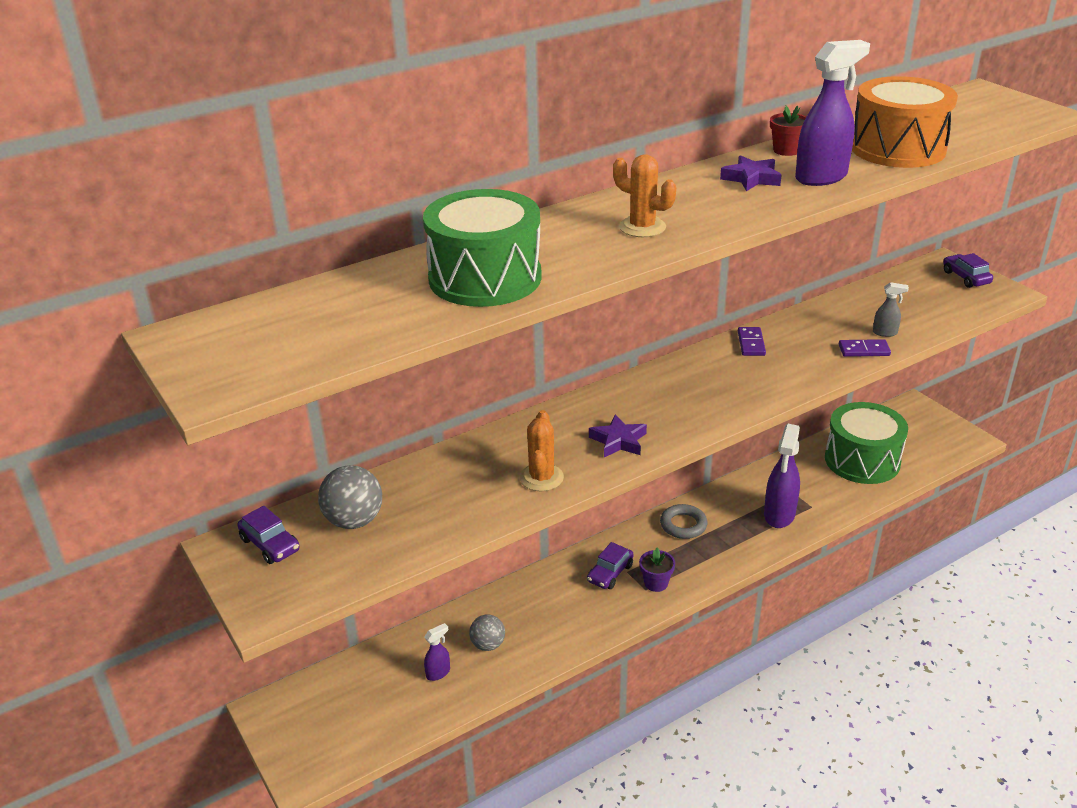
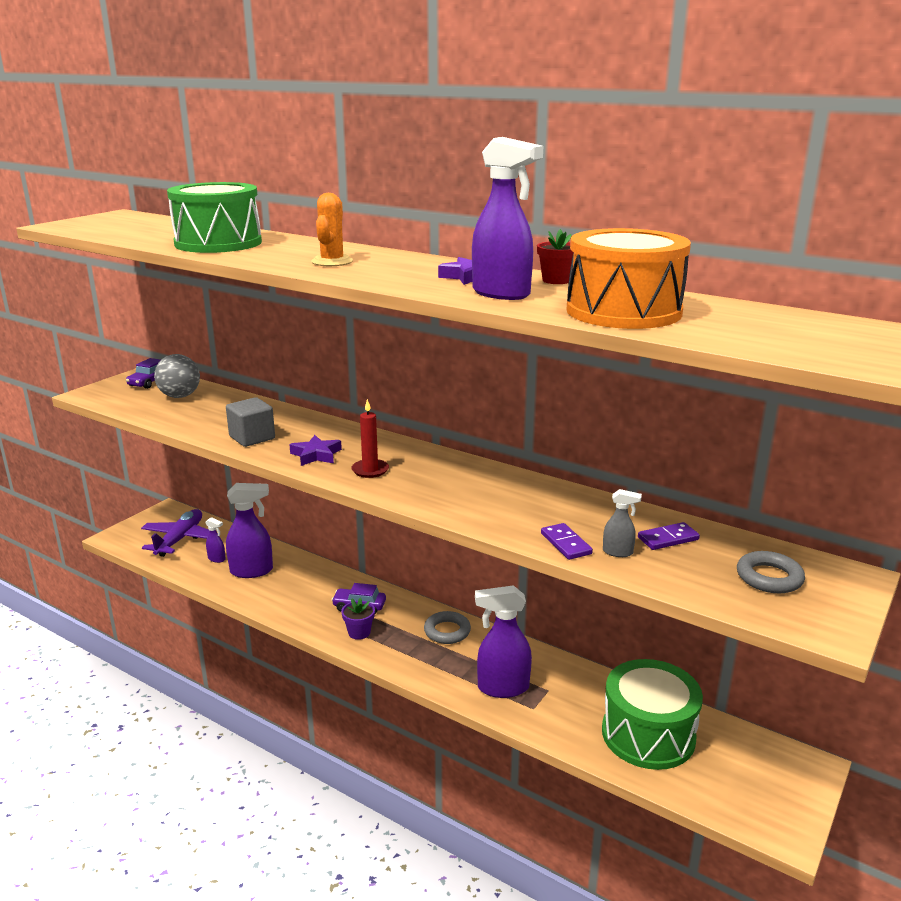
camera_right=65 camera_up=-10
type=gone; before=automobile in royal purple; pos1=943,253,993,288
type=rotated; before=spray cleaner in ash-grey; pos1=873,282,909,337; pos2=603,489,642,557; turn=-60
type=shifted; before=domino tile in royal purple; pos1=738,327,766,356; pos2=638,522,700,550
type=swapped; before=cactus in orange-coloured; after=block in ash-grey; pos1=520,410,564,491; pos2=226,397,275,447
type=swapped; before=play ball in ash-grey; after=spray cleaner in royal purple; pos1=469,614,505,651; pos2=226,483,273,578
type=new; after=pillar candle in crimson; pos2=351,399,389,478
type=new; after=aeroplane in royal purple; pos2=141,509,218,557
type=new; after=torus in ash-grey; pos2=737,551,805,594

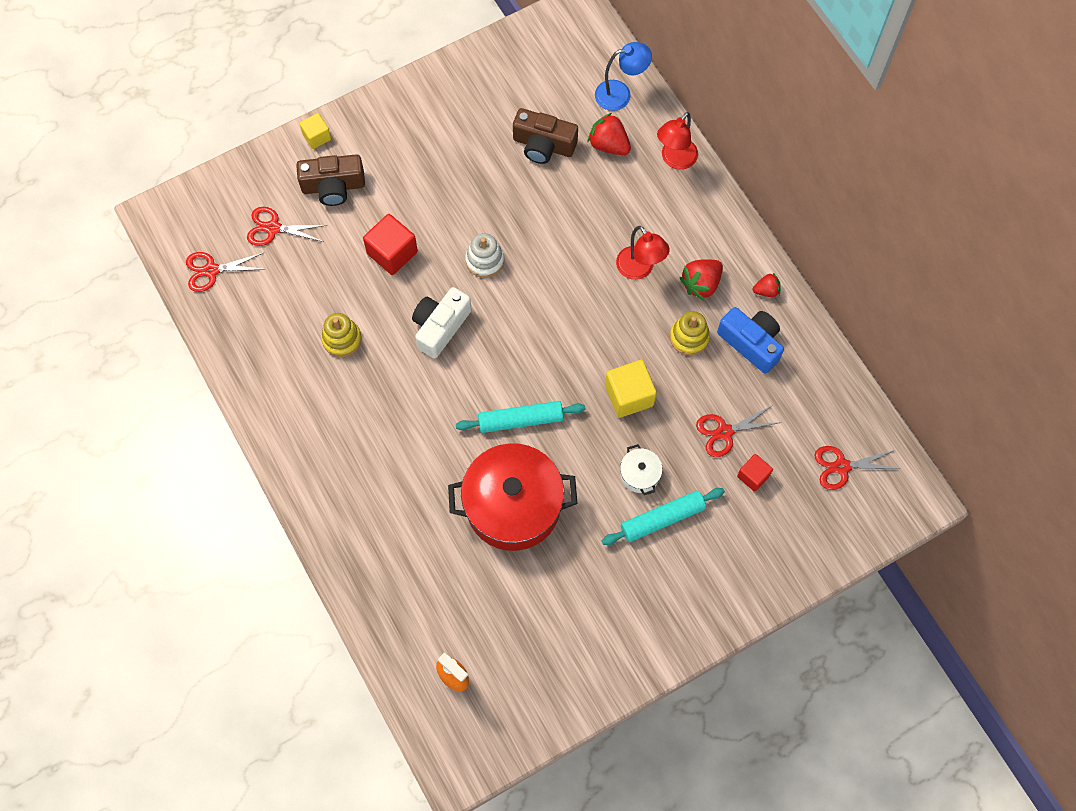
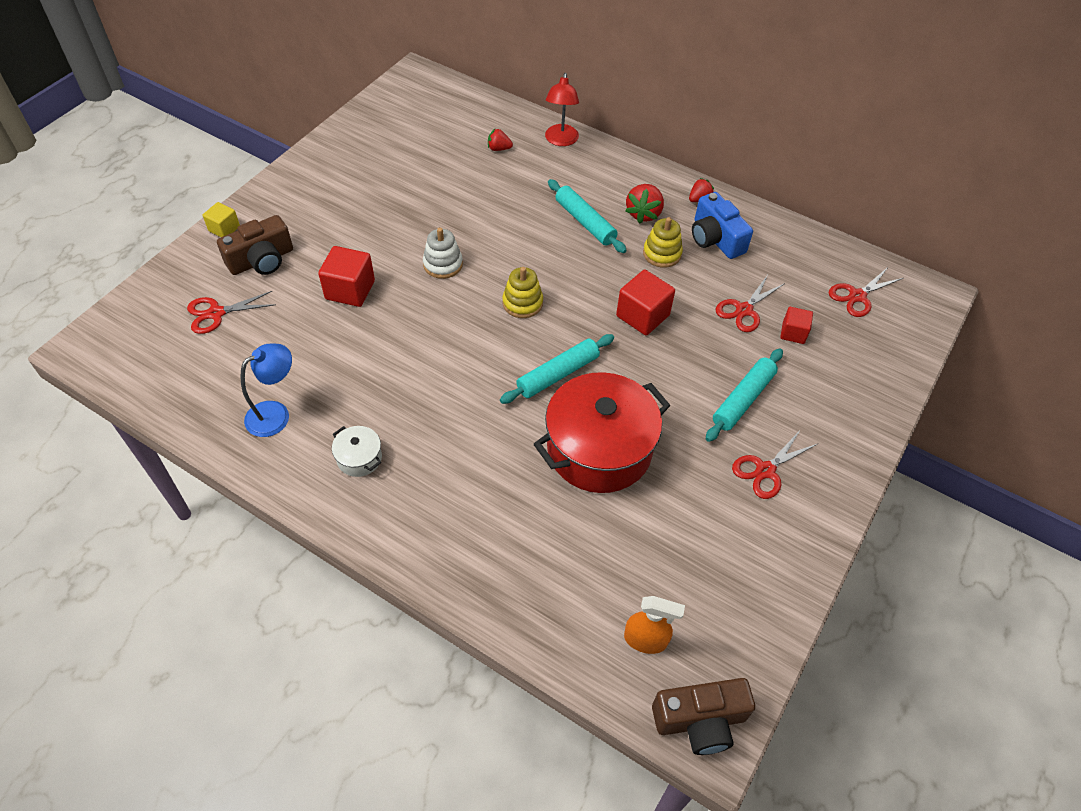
camera_right=-30 camera_up=-15
type=shifted; before=lamp in cobalt; pos1=595,42,652,111; pos2=240,344,292,437
type=shifted; before=camera in brown; pos1=513,108,578,164; pos2=652,678,755,755
type=scaled; before=berry in crimson; pos1=588,113,631,155; pos2=488,129,513,151; scale=0.6
type=swapped; before=lamp in crimson; after=pastry roller in teal; pos1=616,226,670,280; pos2=548,179,627,253
type=shifted; before=pair of scissors in crimson; pos1=186,252,266,292; pos2=732,431,817,499
type=gone; before=camera in white; pos1=412,287,472,359
type=rotated; before=camera in cobalt; pos1=717,307,784,374; pos2=692,192,753,259; turn=-135
type=shifted; before=stacking rings in golden; pos1=321,313,362,357; pos2=502,267,543,318
type=repainted; before=block in golden; after=block in crimson; pos1=605,360,657,418; pos2=616,270,675,335
type=shifted; before=cooking pot in white; pos1=620,444,663,495; pos2=332,426,382,477

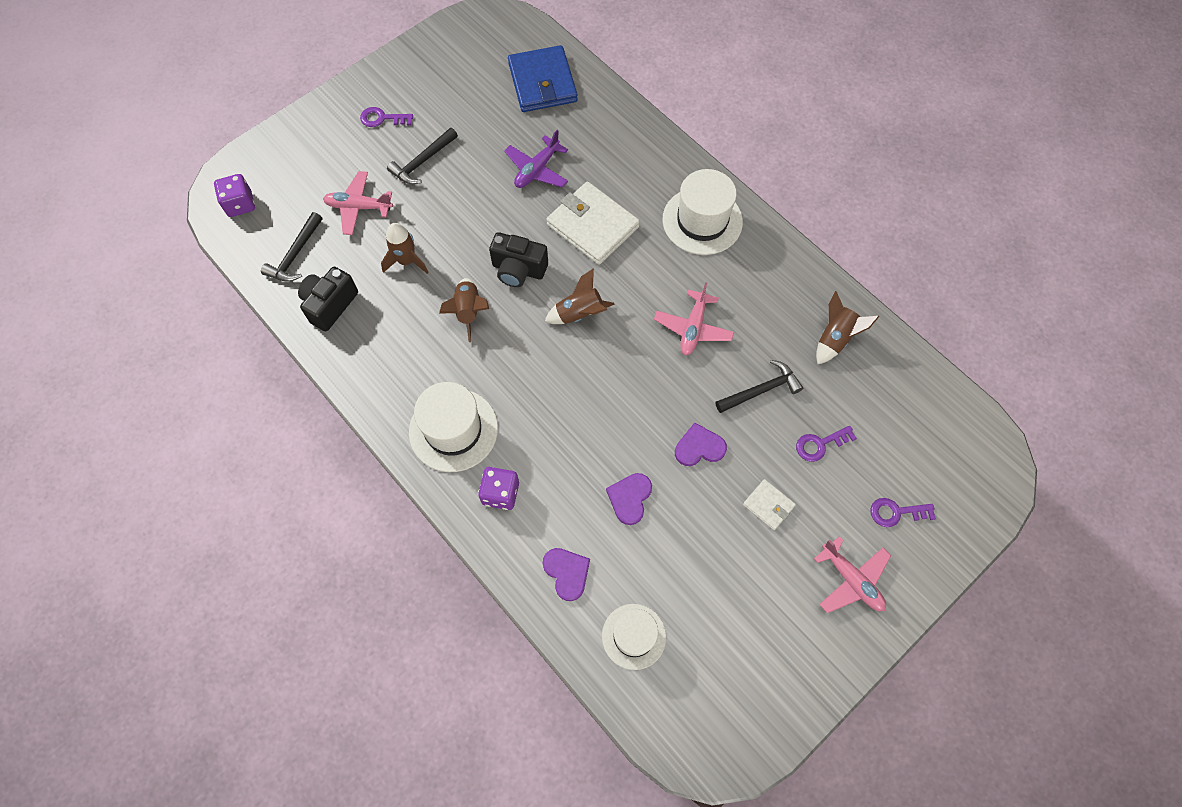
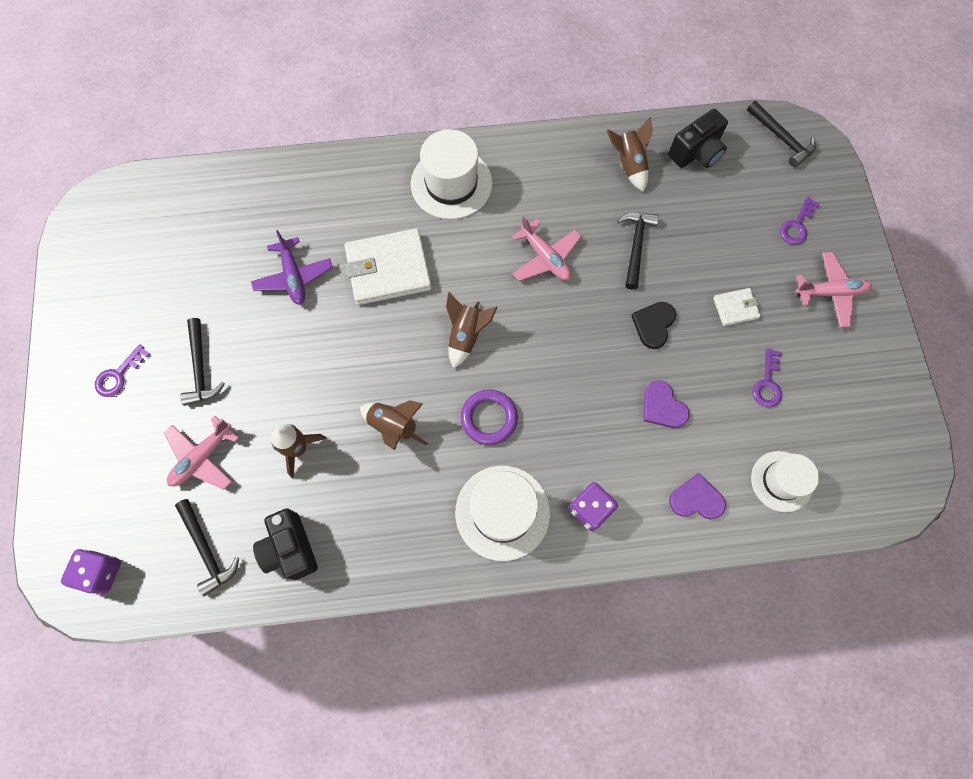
camera_right=-55 camera_up=5
type=gone; before=billfold in cobalt; pos1=508,45,578,112
type=shifted; before=camera in ebony; pos1=489,232,548,287; pos2=668,109,728,168
type=repainted; before=heart in royal purple; after=heart in ebony; pos1=675,422,727,466; pos2=631,302,676,349
type=shifted; before=key in royal purple; pos1=796,426,857,462; pos2=753,348,782,407
type=new; after=claw hammer in ebony; pos2=747,101,816,167
type=new; after=torus in royal purple; pos2=461,389,518,445

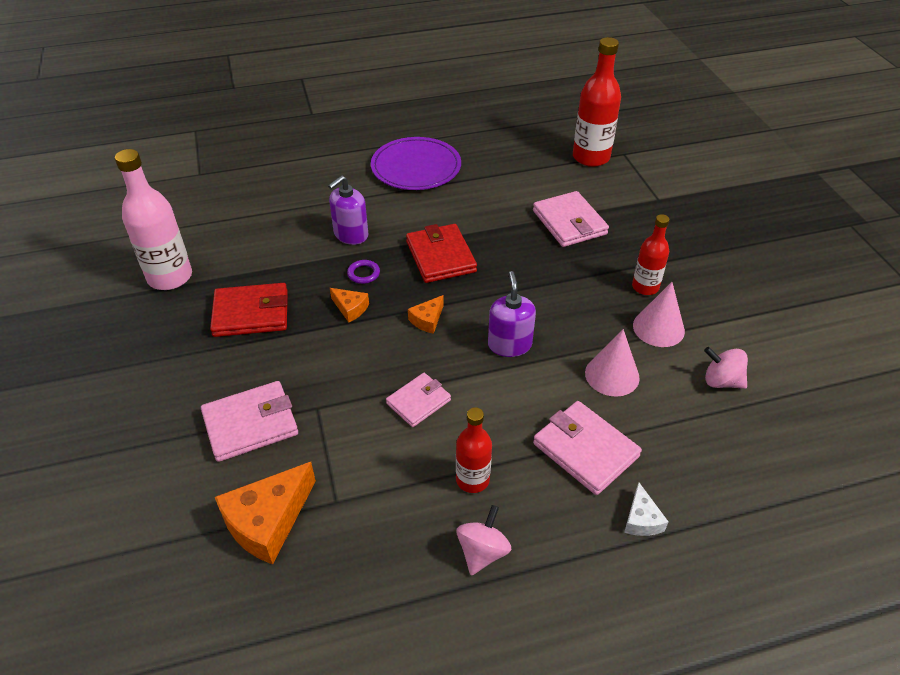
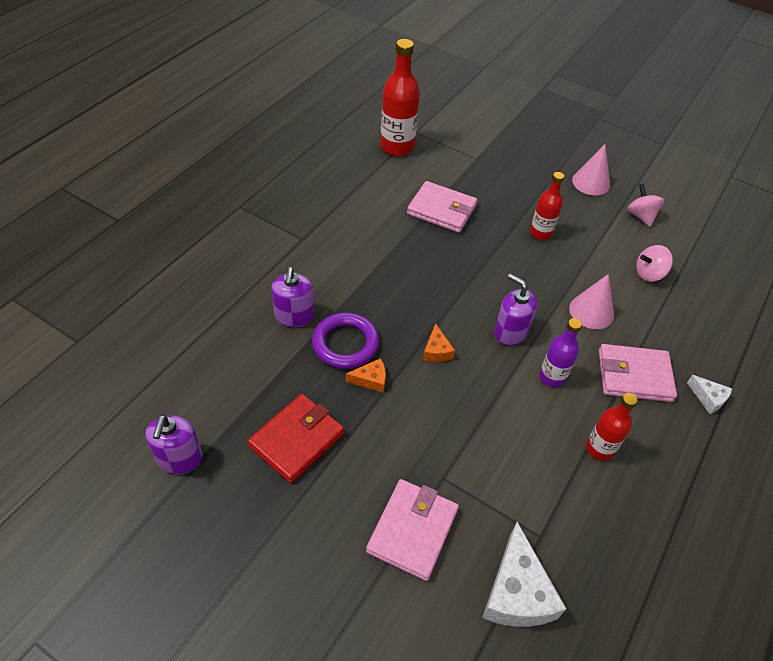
camera_right=-45 camera_up=5
type=gone; before=flat dish in royal purple; pos1=371,137,461,190
type=swapped; before=flask in rose-pink; after=soap pump in royal purple; pos1=115,149,192,290; pos2=145,414,203,474
type=gone; before=billfold in crimson; pos1=406,224,477,283
type=scaled; before=torus in royal purple; pos1=347,260,380,284; pos2=312,313,379,369; scale=2.05
type=shifted; before=cone shape in rose-pink; pos1=633,282,685,347; pos2=572,144,610,195
type=gone; before=billfold in rose-pink; pos1=386,373,451,427
type=repainted; before=cheese wedge in orange-coloured; after=cheese wedge in white; pos1=215,462,316,565; pos2=482,522,566,627
type=shifted; before=spinning top in rose-pink; pos1=456,505,511,575; pos2=628,184,664,227
type=new; after=flask in royal purple; pos2=539,318,582,387

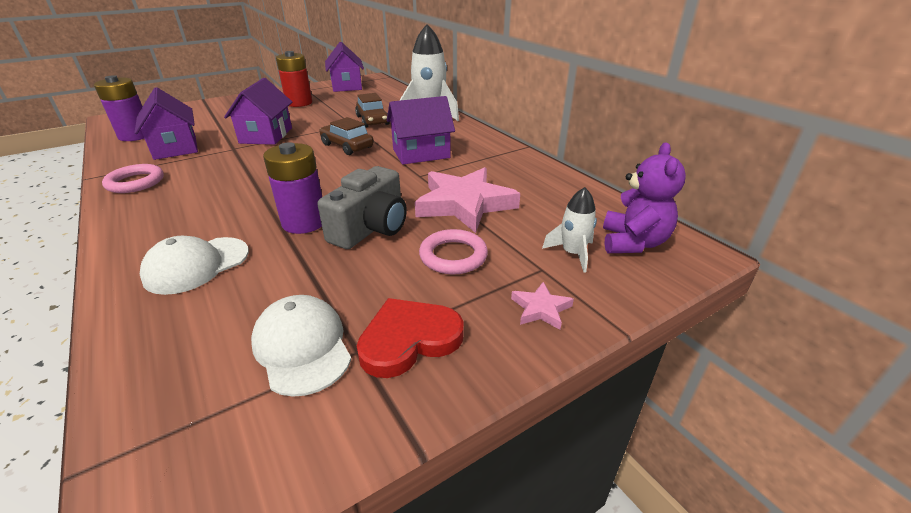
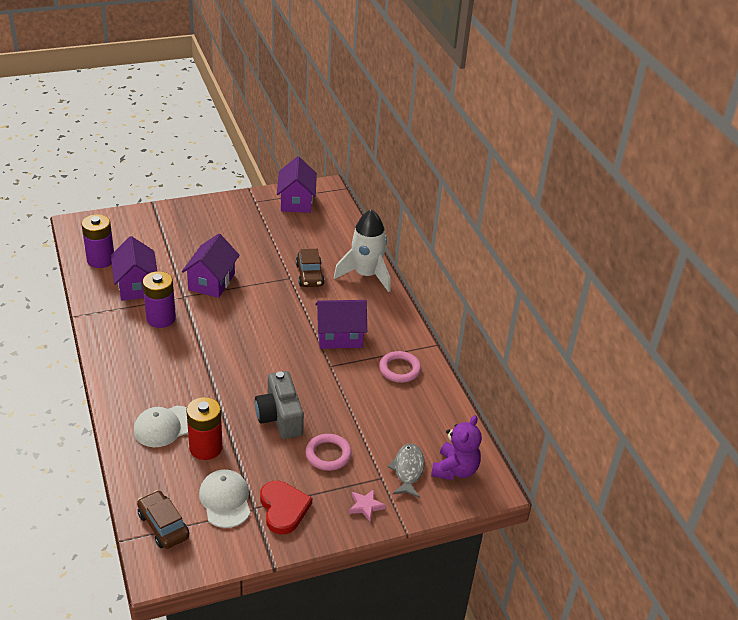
camera_right=10 camera_up=5
type=shifted; before=battery in crimson; pos1=276,51,312,107; pos2=186,397,223,460
type=shifted; before=automobile in brown; pos1=319,117,374,155; pos2=137,490,189,549
type=shifted; before=battery in royal purple; pos1=263,142,322,234; pos2=143,271,176,328
type=shifted; before=torus in rose-pink; pos1=102,164,164,193; pos2=379,351,421,383
type=rotated; before=camera in ash-grey; pos1=317,166,407,249; pos2=255,371,304,439; turn=120
type=gone; before=star shape in rose-pink; pos1=415,167,520,233
type=swapped; before=rocket in white; after=fish figure in ash-grey; pos1=542,187,597,273; pos2=388,444,425,498
type=rotated; before=heart in crimson; pos1=357,298,464,378; pos2=260,481,312,534; turn=90

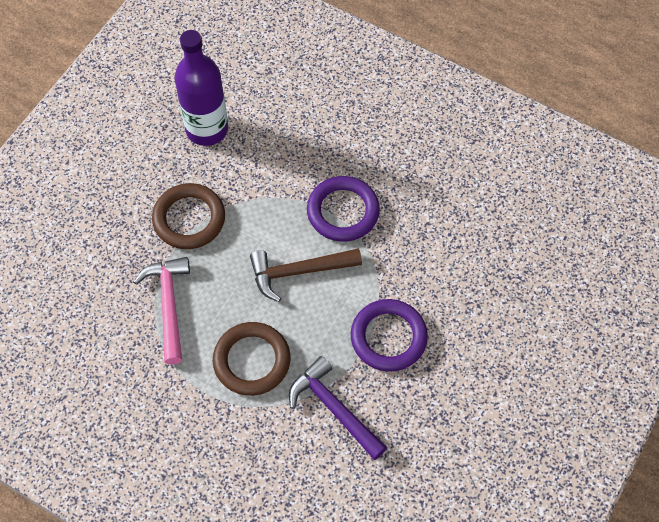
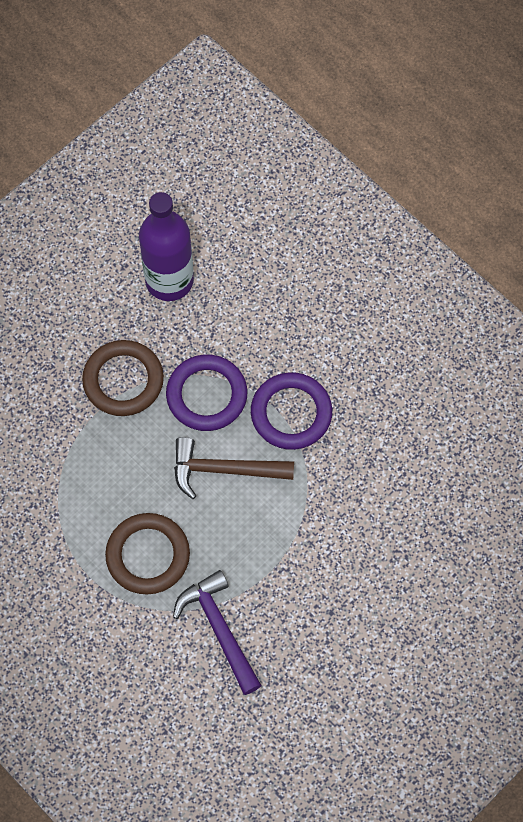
camera_right=15 camera_up=5
type=gone; before=claw hammer in rose-pink; pos1=134,257,190,364
type=shifted; before=torus in royal purple; pos1=351,299,428,372; pos2=166,354,247,431

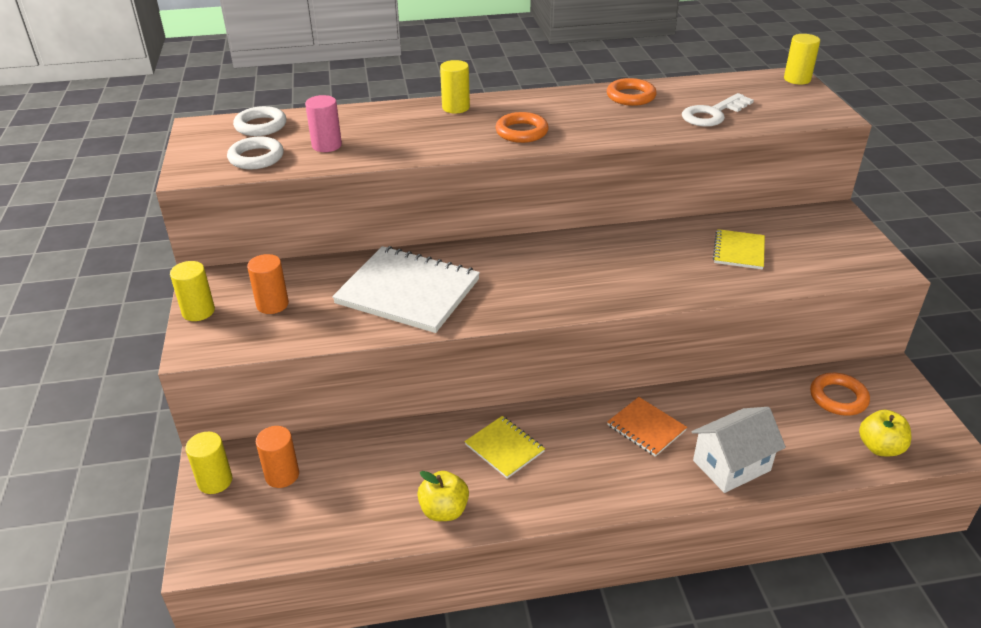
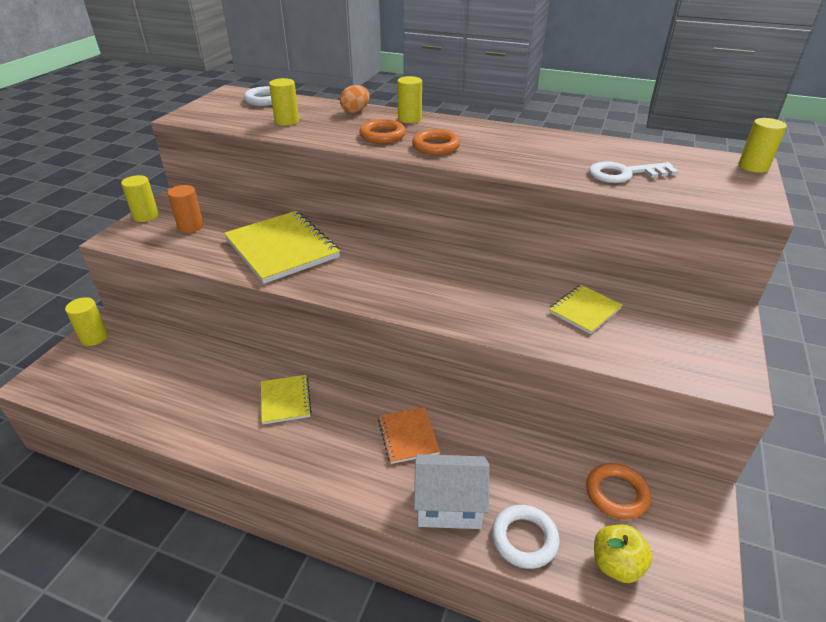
camera_right=30 camera_up=0
type=shifted; before=torus in orange-coloured; pos1=607,78,656,106; pos2=359,119,406,144
type=repainted; before=cylinder in rose-pink; after=cylinder in golden; pos1=305,95,342,152; pos2=269,78,299,126
type=shifted; before=torus in white; pos1=227,136,284,169; pos2=492,505,560,569
type=repainted; before=exercise book in white; after=exercise book in golden; pos1=332,246,480,333; pos2=224,211,340,284
type=gone; before=cylinder in orange-coloured; pos1=256,426,299,488
type=gone; before=toy apple in golden; pos1=417,471,469,521
type=new; after=egg in orange-coloured; pos2=340,85,369,113

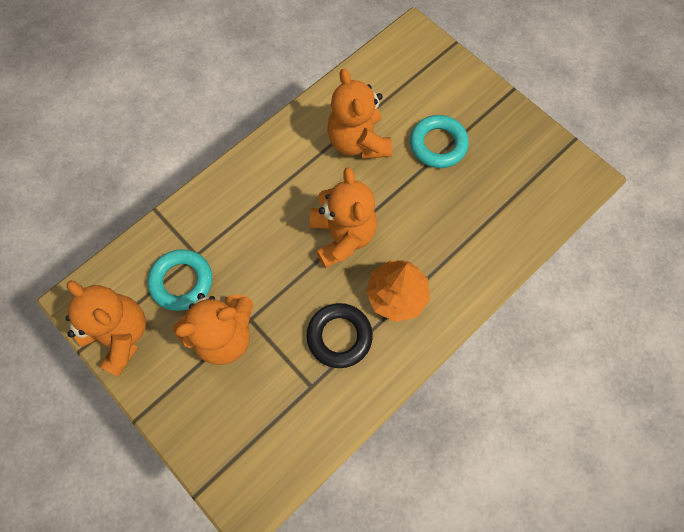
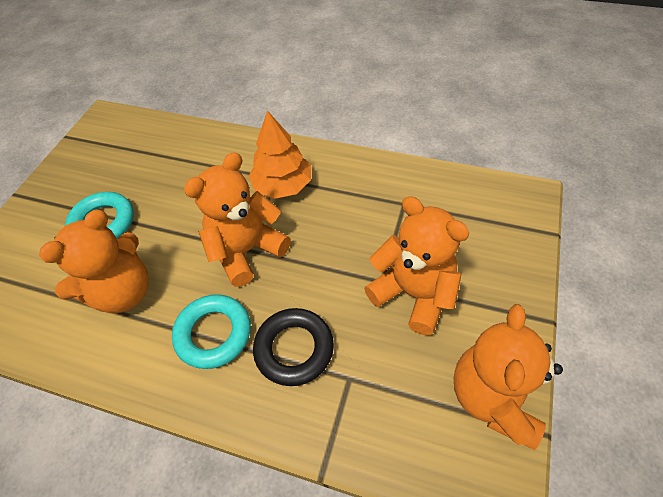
camera_right=-115 camera_up=-15
type=shifted; before=torus in teal; pos1=148,249,212,311; pos2=172,294,251,369
type=shifted; before=torus in ebony; pos1=306,303,373,368; pos2=253,308,334,386

